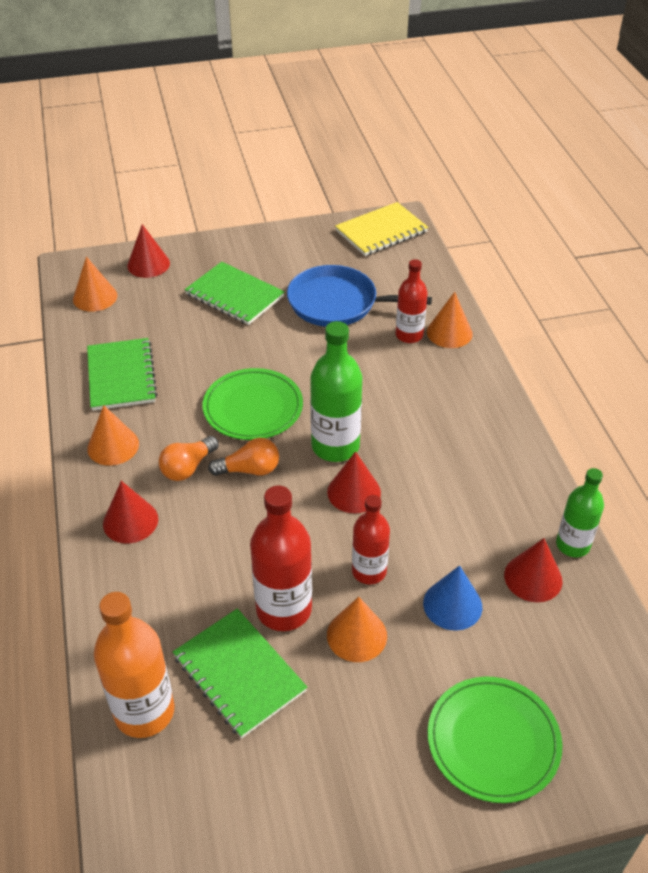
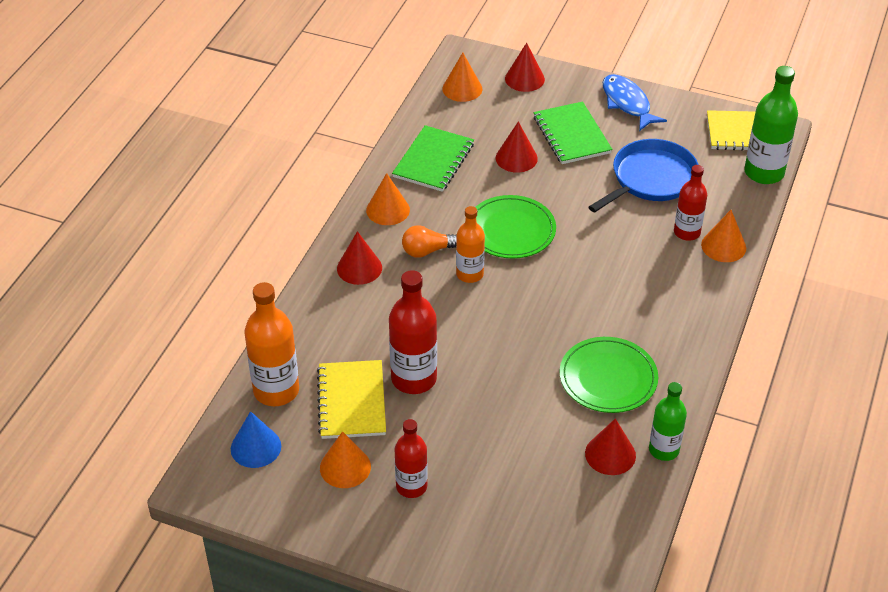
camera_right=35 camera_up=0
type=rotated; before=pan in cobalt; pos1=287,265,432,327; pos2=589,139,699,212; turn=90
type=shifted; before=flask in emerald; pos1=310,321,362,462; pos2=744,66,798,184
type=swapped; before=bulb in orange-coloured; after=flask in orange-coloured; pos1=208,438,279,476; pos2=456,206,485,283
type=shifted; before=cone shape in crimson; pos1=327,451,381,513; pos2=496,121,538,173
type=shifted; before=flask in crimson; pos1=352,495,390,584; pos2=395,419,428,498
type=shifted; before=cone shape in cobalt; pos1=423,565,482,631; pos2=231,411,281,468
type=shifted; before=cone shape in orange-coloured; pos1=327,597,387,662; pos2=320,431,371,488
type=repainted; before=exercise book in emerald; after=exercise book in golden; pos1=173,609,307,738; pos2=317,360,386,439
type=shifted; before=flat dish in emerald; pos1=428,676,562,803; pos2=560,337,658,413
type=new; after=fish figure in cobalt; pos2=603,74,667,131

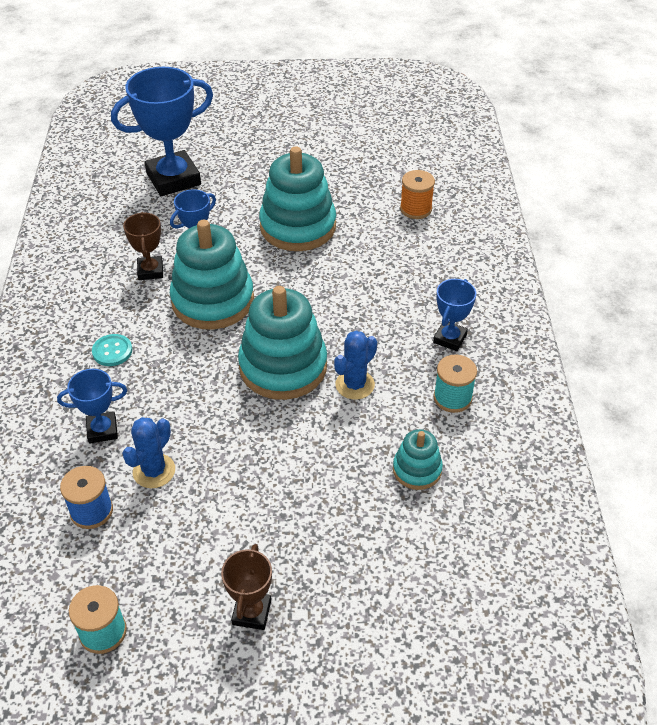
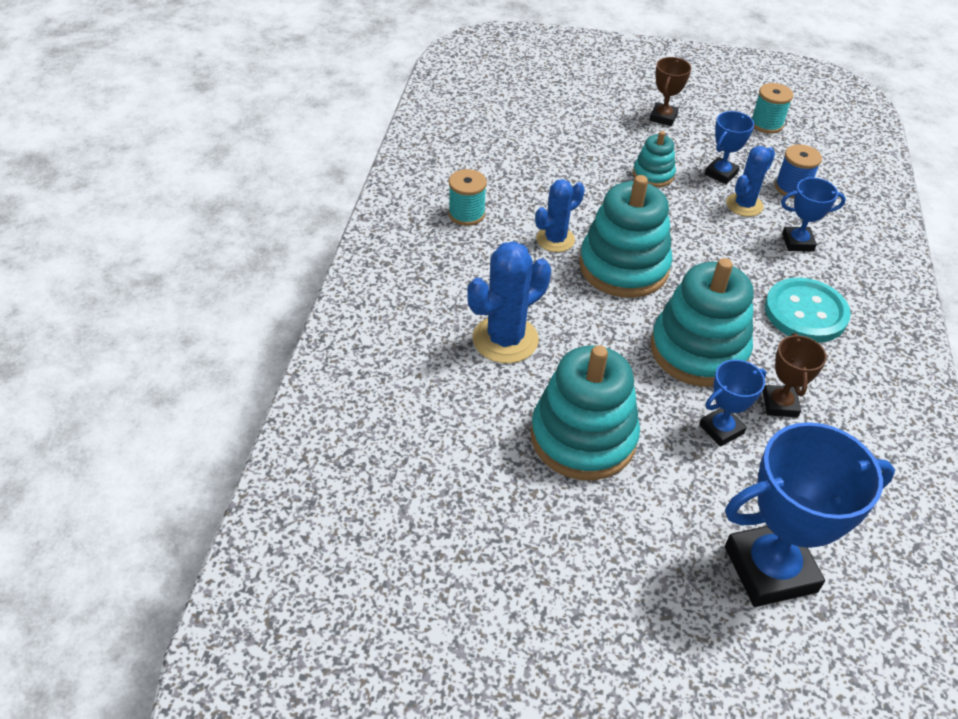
camera_right=-170 camera_up=0
type=gone; before=spool in orange-coloured; pos1=400,170,435,219
type=shifted; before=prize cup in cobalt; pos1=433,279,476,351; pos2=705,111,754,184
type=scaled; before=shirt button in teal; pos1=92,334,132,366; pos2=765,278,851,342; scale=1.91
type=shifted; before=stacking rings in teal; pos1=393,429,443,490; pos2=633,131,676,187
type=new; after=cactus in cobalt; pos2=467,241,551,363

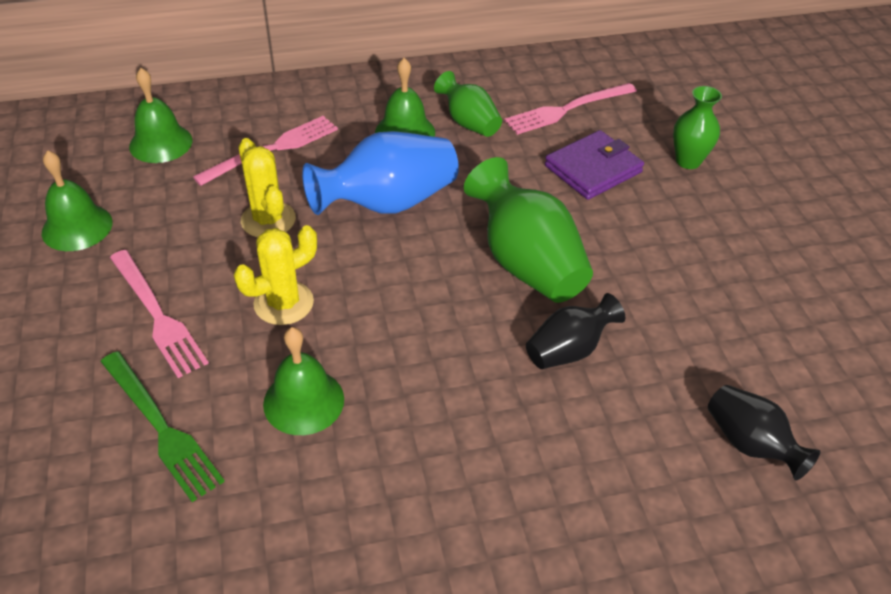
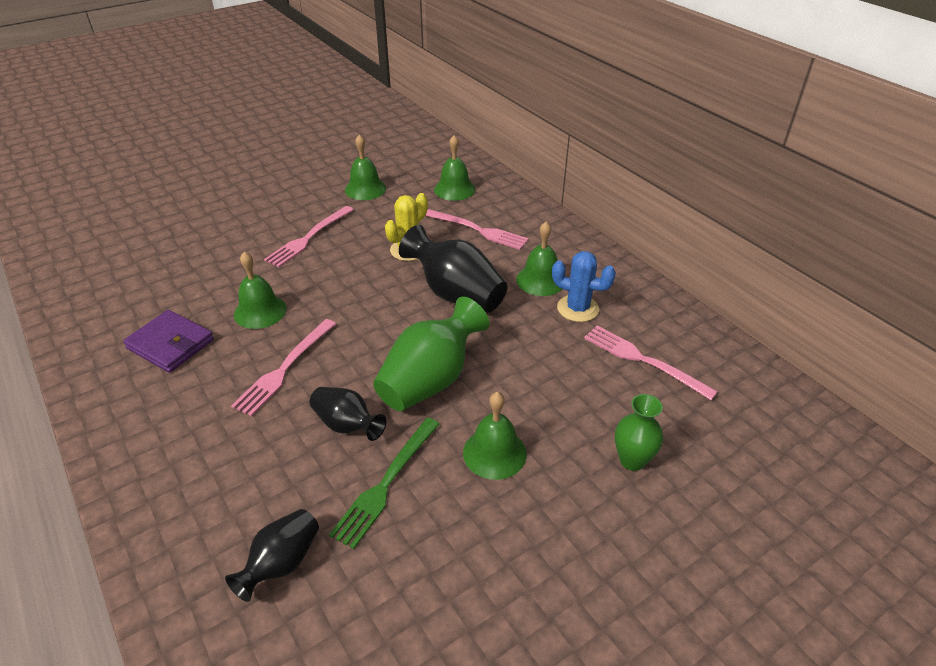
camera_right=70 camera_up=-5
type=swapped; before=vase in emerald; after=cactus in cobalt; pos1=434,71,502,137; pos2=552,251,616,322
type=shifted; before=billfold in royal purple; pos1=545,130,644,200; pos2=123,310,214,373
type=repainted; before=vase in cobalt; after=vase in ebony; pos1=302,131,459,215; pos2=399,225,508,313
type=gone; before=cactus in golden; pos1=234,225,317,325
type=shifted; before=fork in emerald; pos1=101,351,225,502; pos2=329,418,439,549
type=new; after=fork in rose-pink; pos2=231,319,336,416
type=new; after=bell in emerald; pos2=463,392,527,480

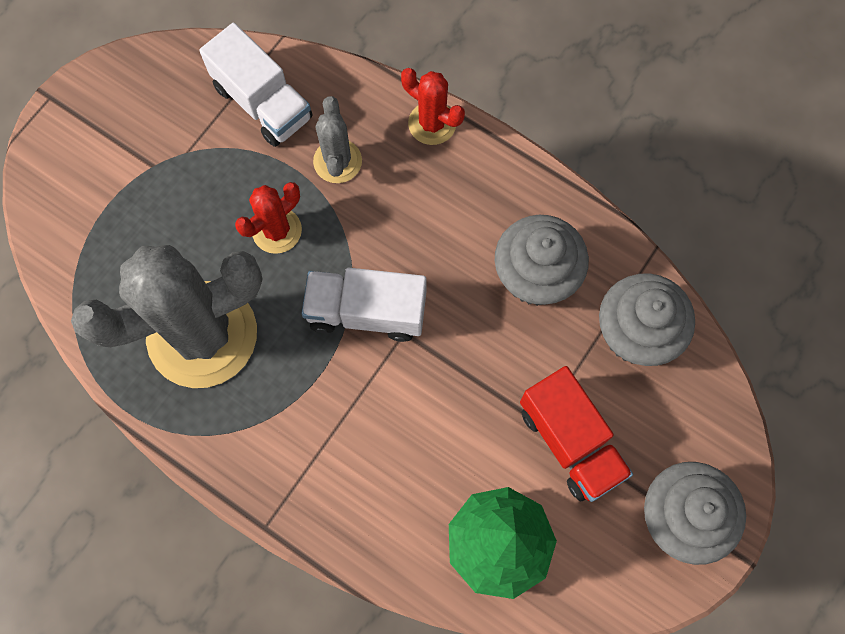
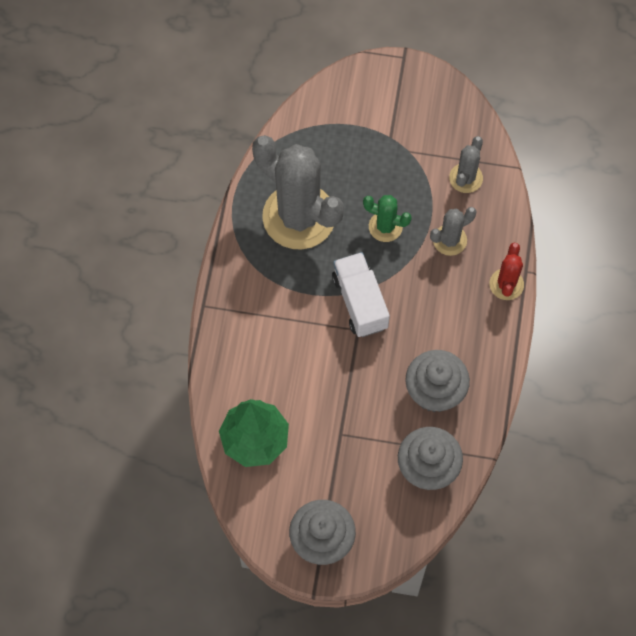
camera_right=65 camera_up=-5
type=swapped; before=toy truck in white; after=cactus in ash-grey; pos1=199,23,313,147; pos2=449,136,483,193
type=repainted; before=cactus in crimson; after=cactus in emerald; pos1=235,182,302,254; pos2=363,195,412,242
type=gone; before=toy truck in crimson; pos1=520,366,633,502

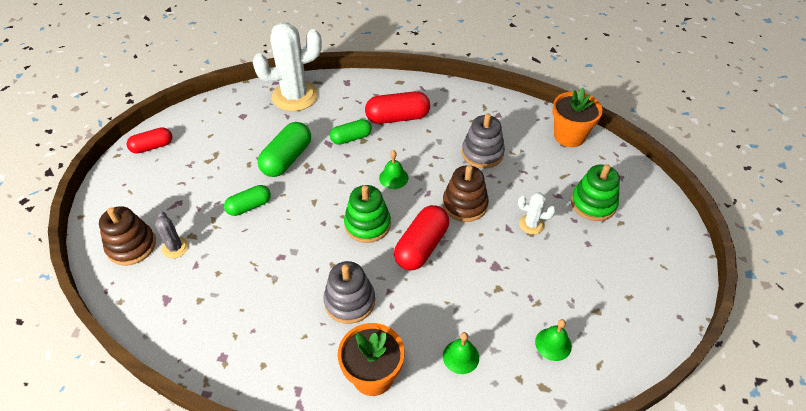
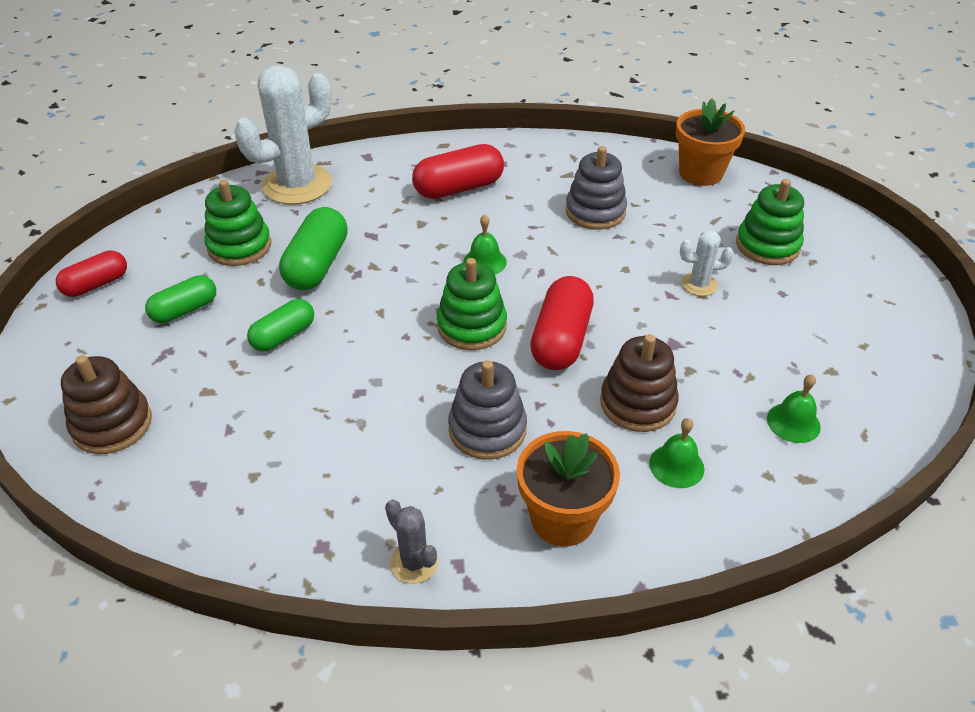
camera_right=-15 camera_up=-5
type=shifted; before=pill in emerald; pos1=330,119,372,145; pos2=145,275,216,323
type=shifted; before=stacking rings in brown; pos1=443,165,489,222; pos2=600,334,679,432
type=shifted; before=cactus in ash-grey; pos1=155,211,189,258; pos2=385,500,438,584
type=new; after=stacking rings in emerald; pos2=204,180,271,266

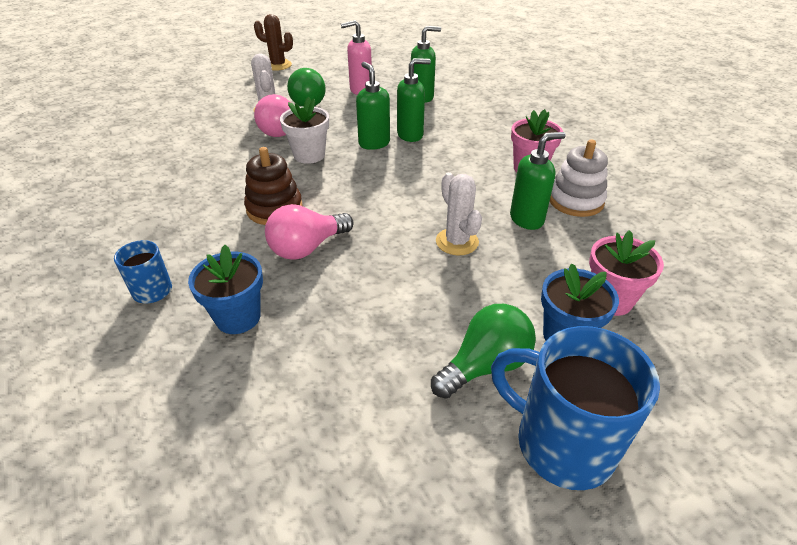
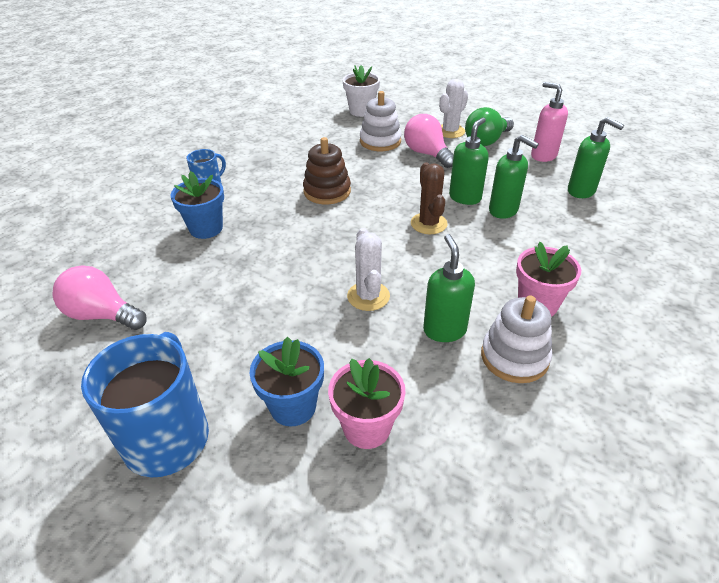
camera_right=60 camera_up=0
type=shifted; before=cactus in brown; pos1=254,14,293,71; pos2=411,162,448,234
type=shifted; before=plant pot in white; pos1=280,97,329,164; pos2=342,65,380,117
type=rotated; before=soap pump in emerald; pos1=510,132,566,230; pos2=423,234,475,342; turn=-135
type=rotated; before=cactus in white; pos1=436,172,482,255; pos2=347,228,390,311; turn=-45
type=shifted; before=bulb in rose-pink; pos1=265,204,353,260; pos2=52,265,147,330
type=gone; before=bulb in emerald; pos1=431,304,536,399
type=new; after=stacking rings in white; pos2=360,91,402,151

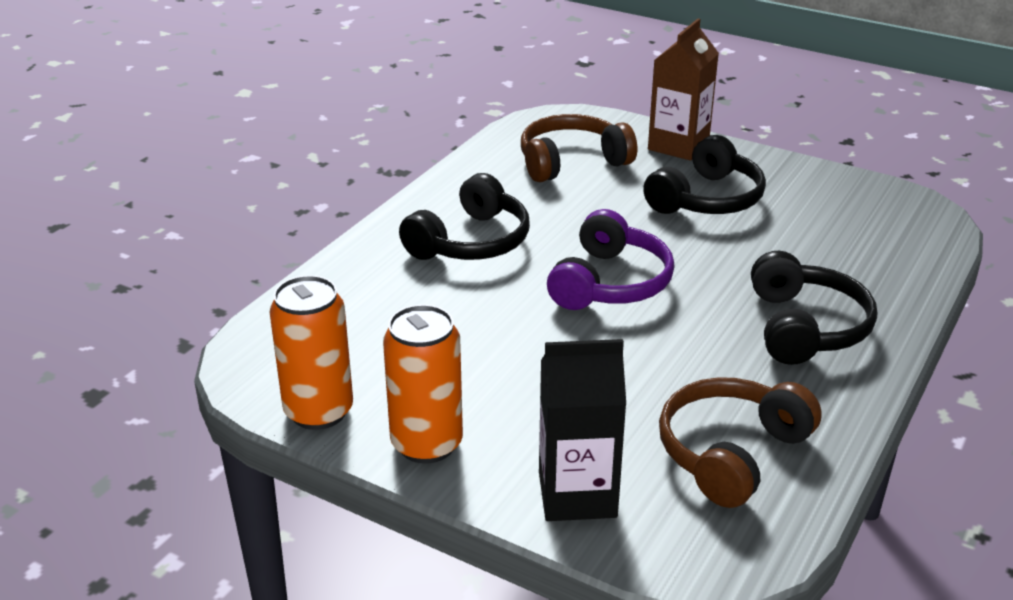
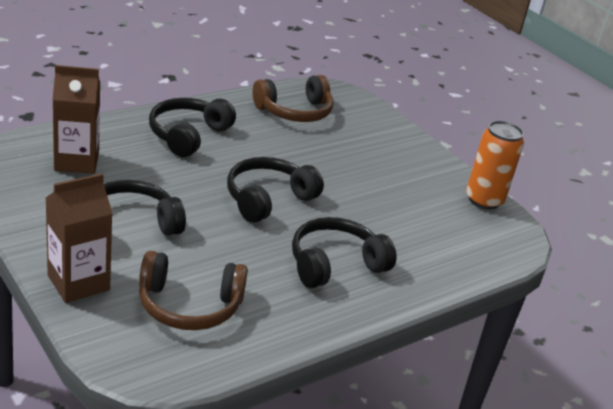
camera_right=-160 camera_up=0
type=repainted; before=headset in royal purple; after=headset in ebony; pos1=547,209,675,310; pos2=227,157,324,223
type=gone; before=tin in orange-coloured; pos1=383,305,463,463
type=gone; before=carton in ebony; pos1=539,339,626,521
type=new; after=carton in brown; pos2=53,65,100,174

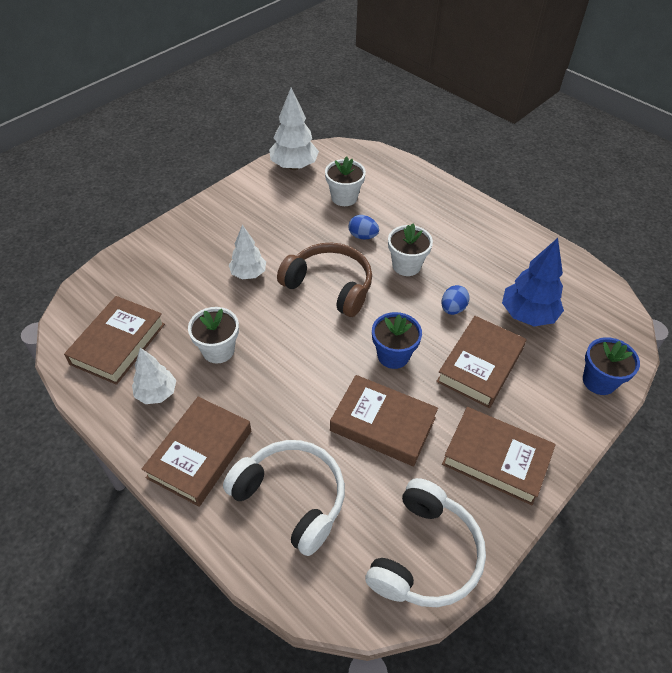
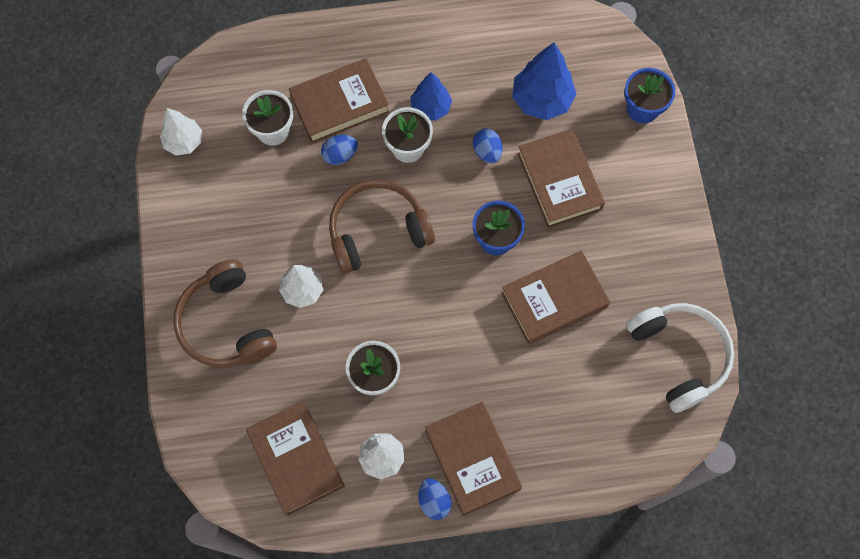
camera_right=-50 camera_up=20
type=scaled; before=tree in white; pos1=269,88,319,170; pos2=160,108,202,156; scale=0.65
type=shifted; before=hardcover in brown; pos1=442,407,556,505; pos2=289,58,389,144
type=gone; before=headset in white; pos1=223,440,345,556
type=new; after=tree in cobalt; pos2=411,72,452,121
type=new; after=headset in brown; pos2=173,259,277,367
type=new; after=egg in cobalt; pos2=418,478,452,520

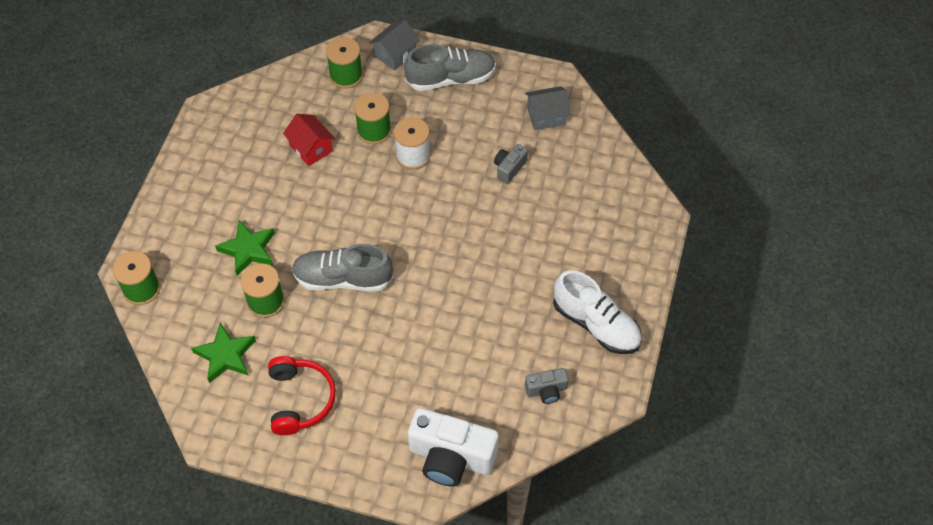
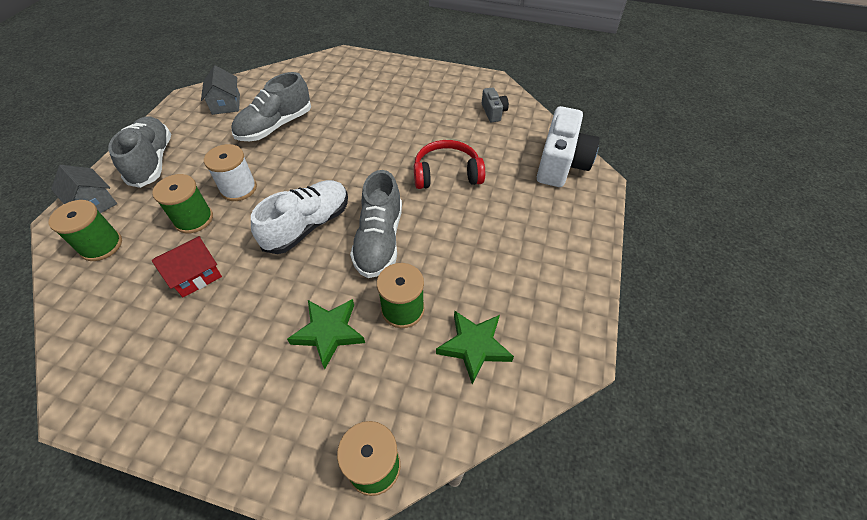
camera_right=-90 camera_up=-5
type=swapped; before=camera in ash-grey; after=shoe in ash-grey; pos1=494,144,528,184; pos2=231,72,311,141
type=shifted; before=shoe in white; pos1=553,270,642,354; pos2=251,180,348,254
type=shifted; before=headset in crimson; pos1=268,356,336,435; pos2=414,140,485,189

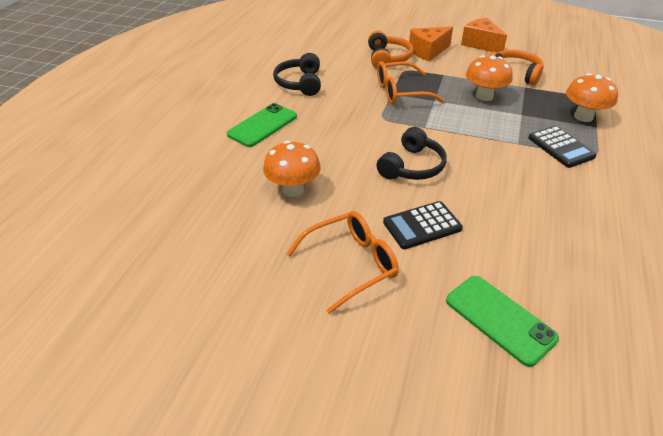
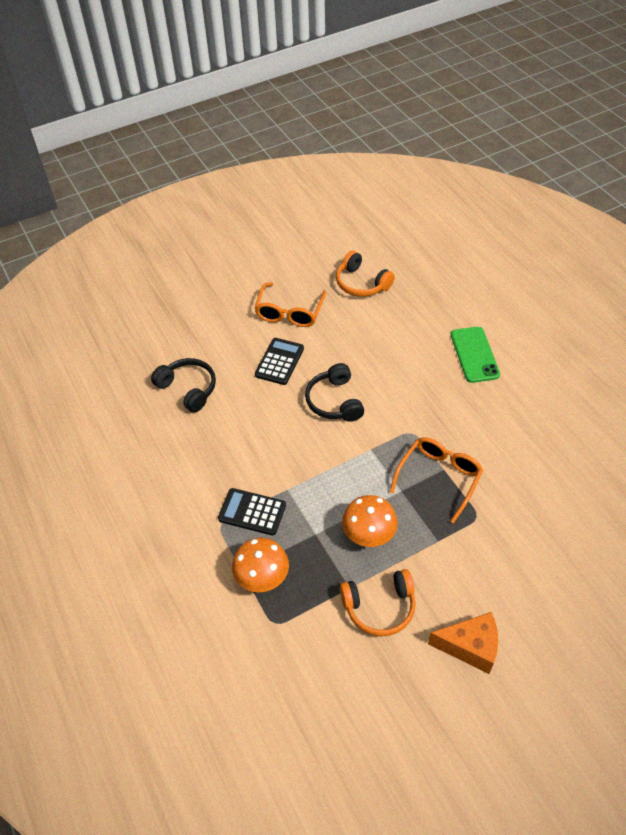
camera_right=135 camera_up=10
type=gone; before=cheese wedge in orange-coloured; pos1=409,27,453,61
type=shifted; before=headset in orange-coloured; pos1=368,30,413,69; pos2=336,251,395,297
type=shifted; before=headset in ebony; pos1=273,53,321,96; pos2=151,358,216,412
type=gone; before=toadstool in orange-coloured; pos1=263,141,321,197
type=gone; before=mobile phone in emerald; pos1=446,276,559,367

